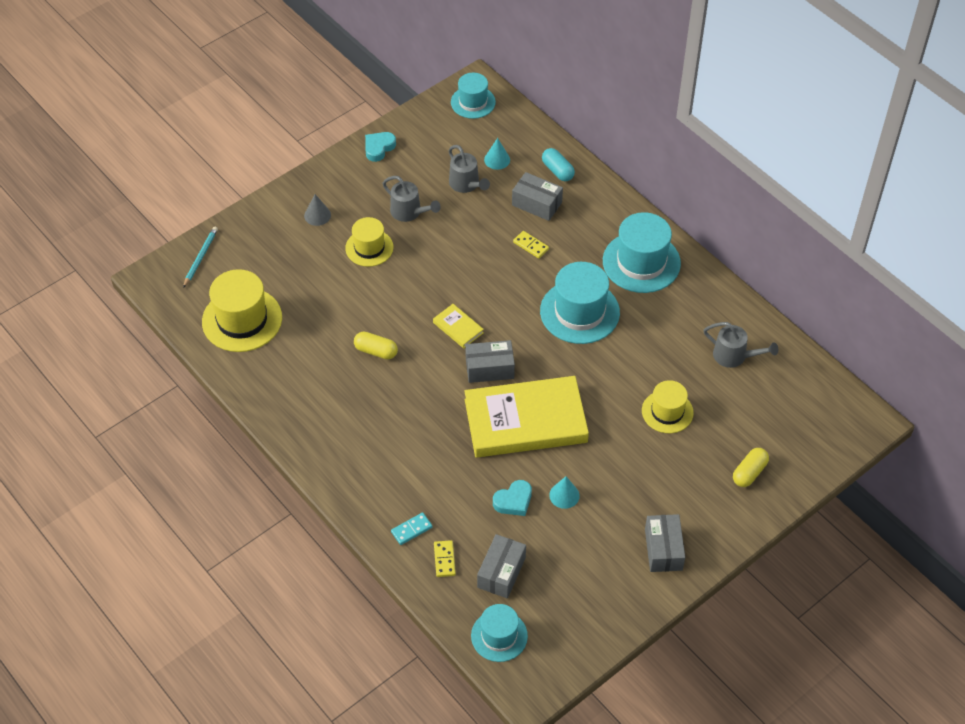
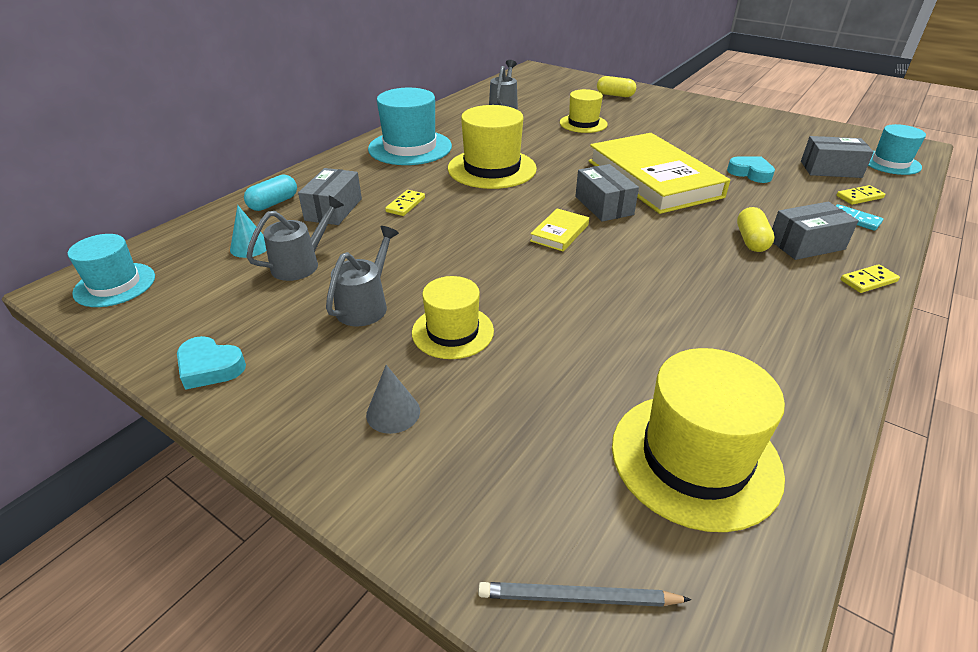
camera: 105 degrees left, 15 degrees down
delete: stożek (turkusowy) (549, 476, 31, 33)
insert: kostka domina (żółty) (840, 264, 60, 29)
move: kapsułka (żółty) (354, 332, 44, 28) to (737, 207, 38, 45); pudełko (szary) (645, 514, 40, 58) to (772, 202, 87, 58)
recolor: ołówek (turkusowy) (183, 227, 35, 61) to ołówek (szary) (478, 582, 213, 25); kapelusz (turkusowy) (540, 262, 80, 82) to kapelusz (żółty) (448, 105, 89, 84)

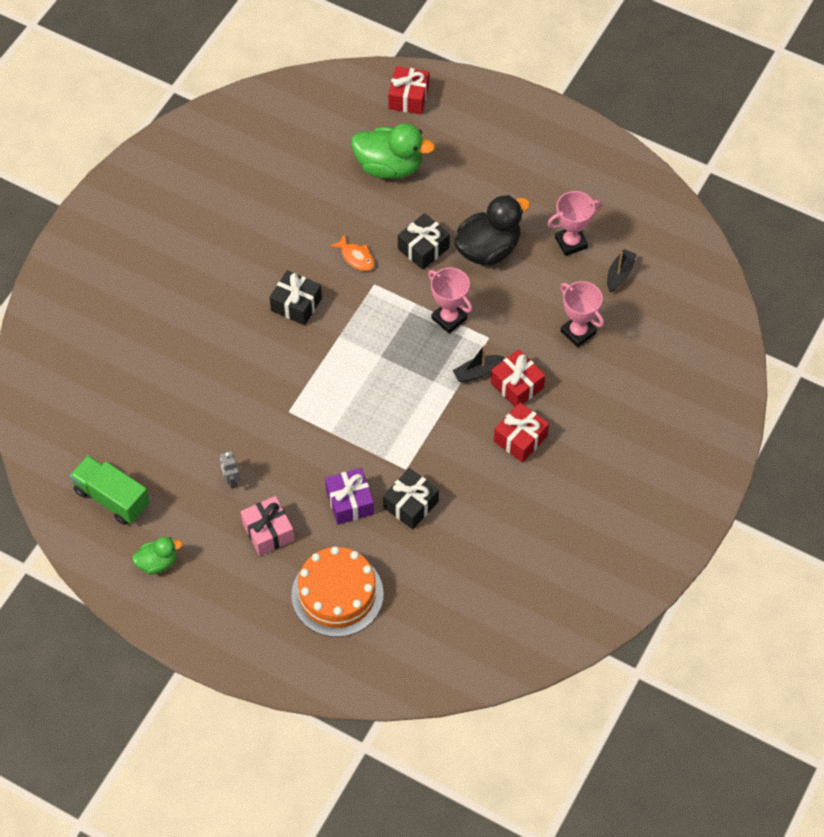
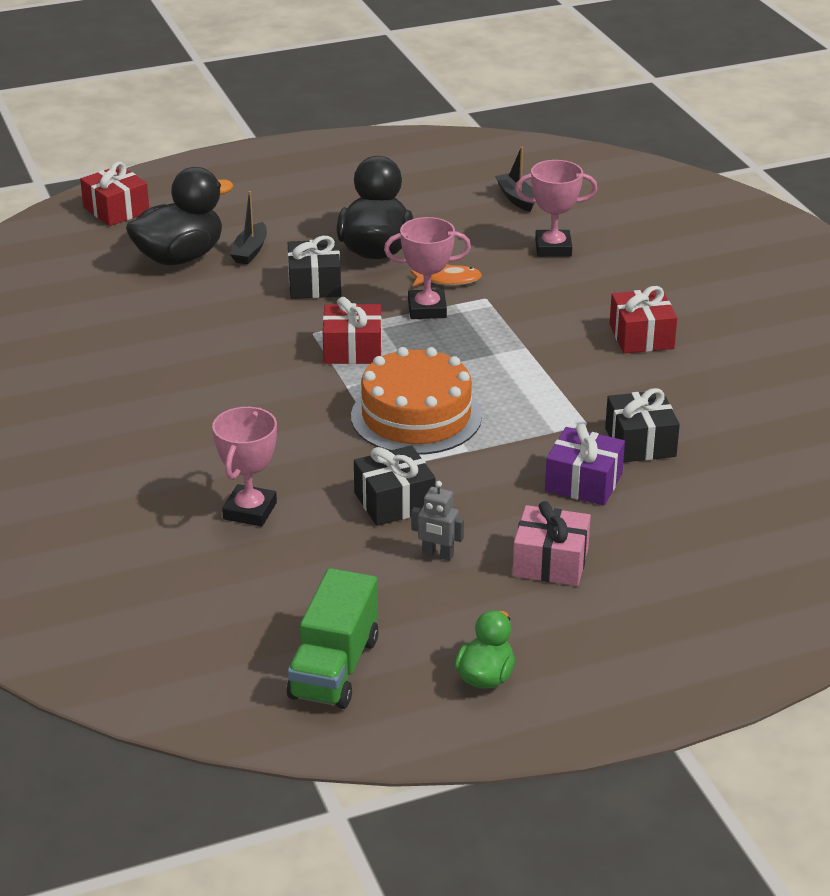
camera: 50 degrees left, 25 degrees down
move: prezent (czarny) (270, 270, 52, 55) to (354, 445, 81, 81); tort (pomarańczowy) (291, 547, 93, 90) to (351, 347, 131, 108); ryba (pomarańczowy) (329, 233, 45, 38) to (410, 264, 72, 23); łódka (czarny) (453, 344, 51, 39) to (230, 191, 37, 73); prezent (czerwony) (491, 349, 54, 58) to (323, 297, 59, 67); puchar (różowy) (547, 191, 55, 65) to (212, 407, 65, 120)
recolor: kaczka (zielony) (351, 123, 84, 56) to kaczka (czarny) (126, 167, 107, 98)
rotate: ciężarówka (zielony) (70, 455, 80, 70) = (287, 568, 92, 141) 60 degrees counterclockwise

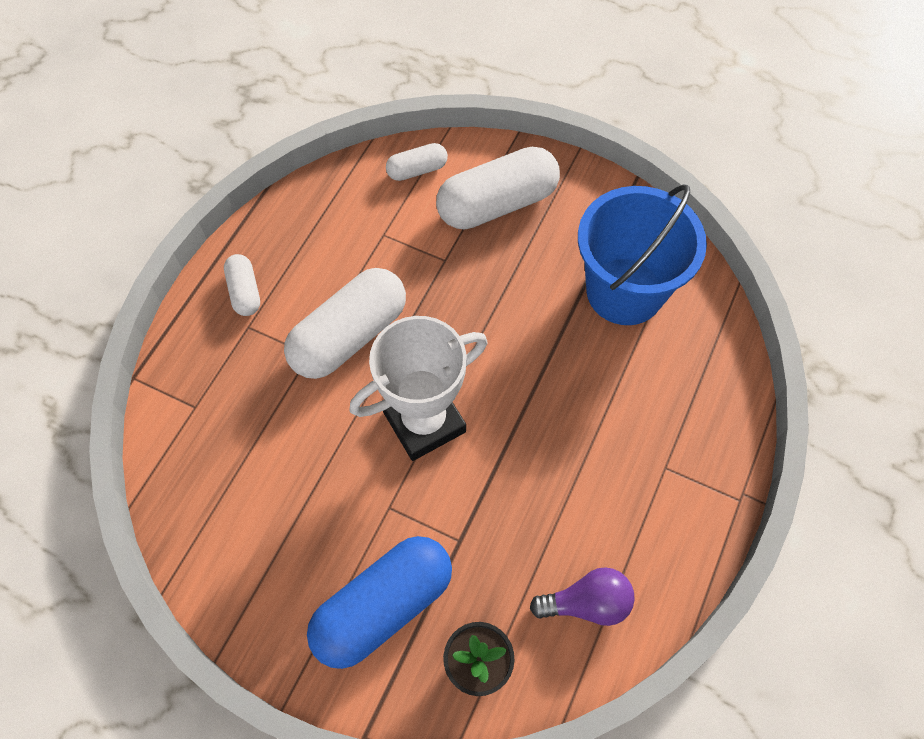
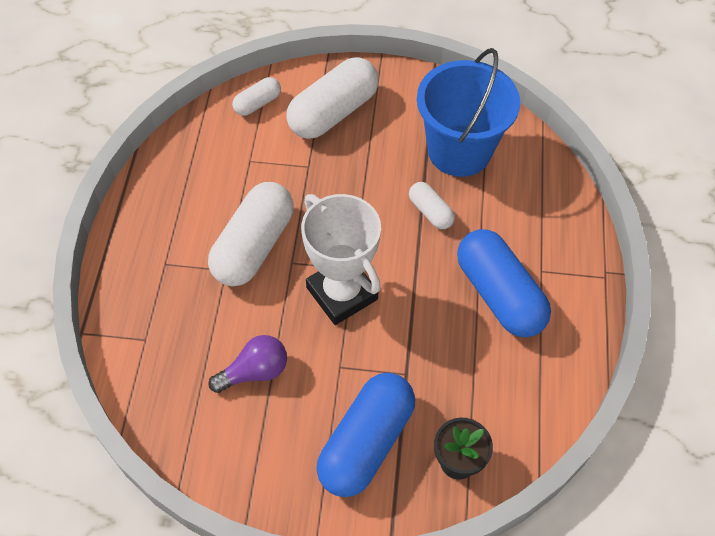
camera: 20 degrees left, 5 degrees down
insert: kapsułka (niebieski) (457, 229, 94, 108)
move: kapsułka (biały) (224, 254, 36, 62) to (409, 182, 46, 47); żarówka (fioletowy) (530, 567, 105, 59) to (208, 335, 79, 58)
rotate: puchar (biały) (349, 316, 139, 145) = (301, 194, 80, 131) 75 degrees counterclockwise

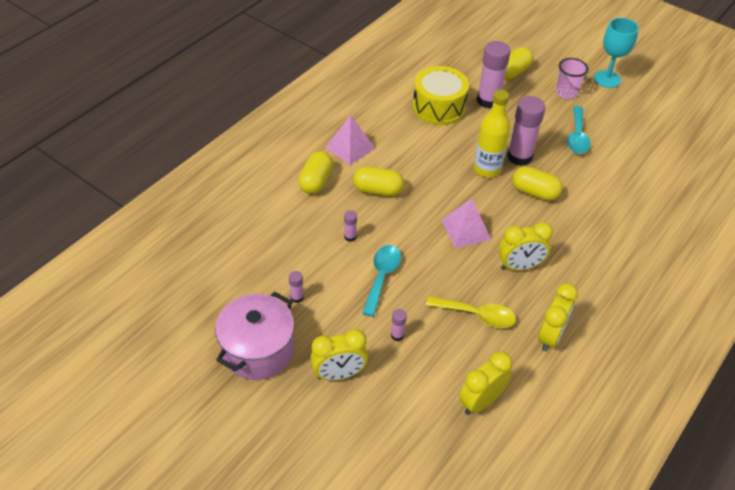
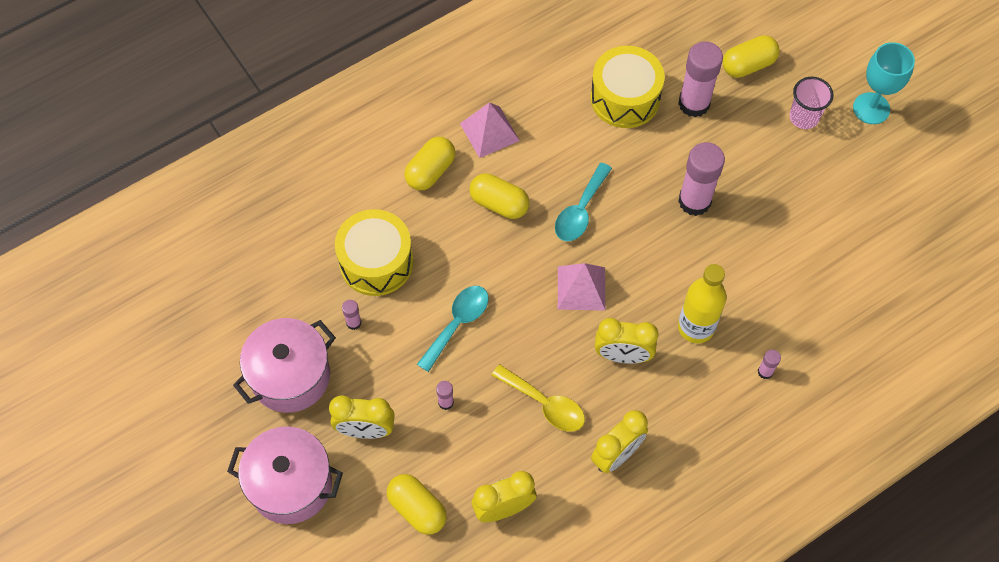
camera: 20 degrees right, 15 degrees up
insert: garnek (różowy) (227, 426, 116, 98); bęben (żółty) (335, 209, 78, 87)
move: klej w sztyfcie (różowy) (344, 210, 13, 32) to (758, 350, 23, 29); butelka (żółty) (474, 90, 36, 87) to (678, 264, 49, 79); kapsułka (żółty) (512, 166, 51, 35) to (387, 474, 60, 61); łyżka (turkusowy) (567, 106, 24, 48) to (555, 163, 57, 78)

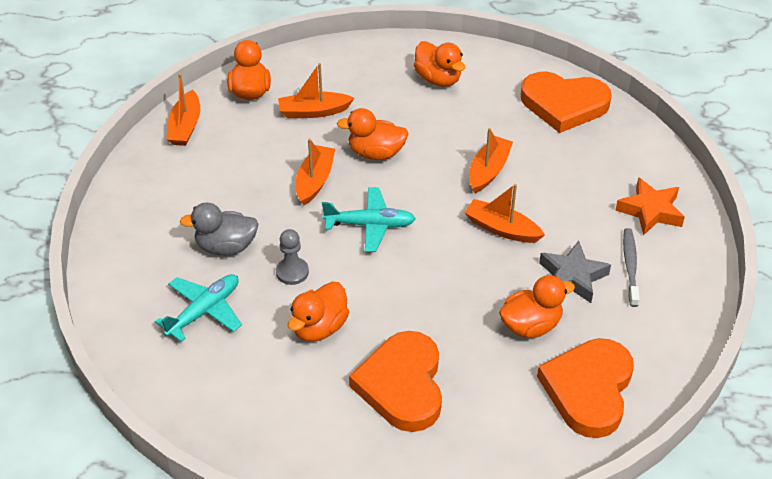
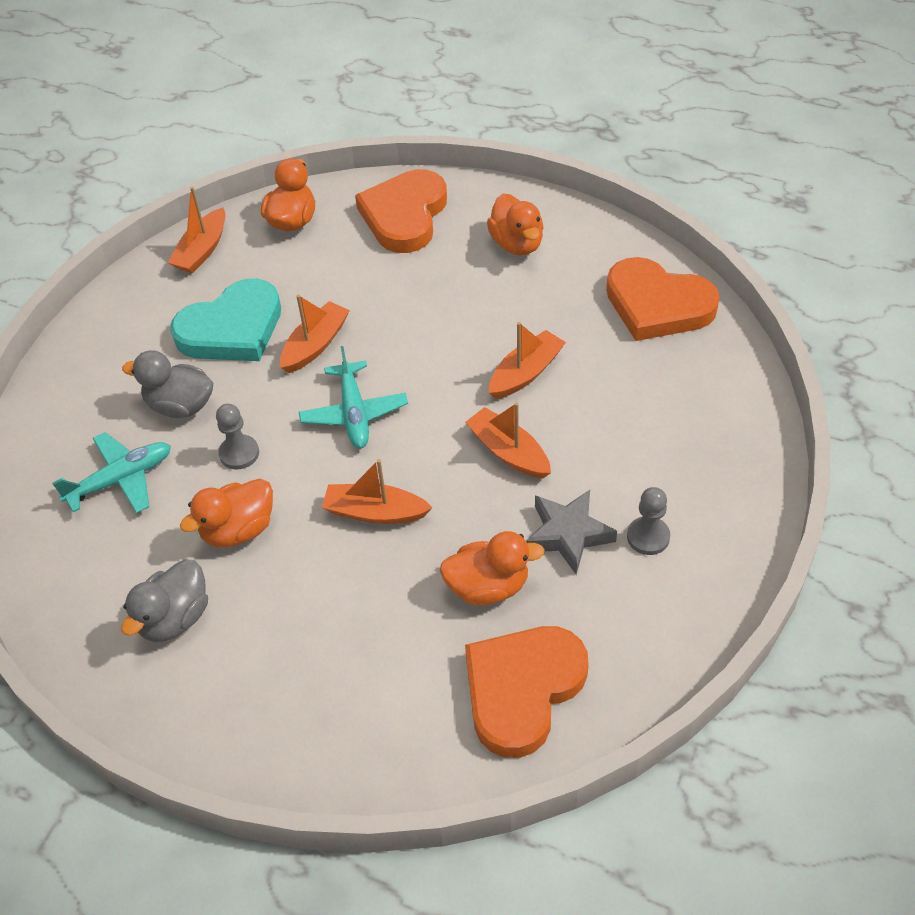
camera: 20 degrees right, 5 degrees up
delete: kaczka (pomarańczowy) (337, 108, 72, 52); gwiazda (pomarańczowy) (615, 177, 70, 59)
insert: kaczka (szary) (121, 559, 87, 83); serce (turkusowy) (170, 278, 111, 83)
move: łódka (pomarańczowy) (278, 63, 76, 55) to (322, 459, 110, 65); serce (pomarańczowy) (349, 331, 93, 101) to (355, 169, 92, 84)
replace: szczoteczka do zębów (szary) (623, 228, 17, 79) to pionek (szary) (627, 487, 43, 68)
rotate: samolot (turkusowy) (322, 187, 94, 65) = (299, 346, 109, 102) 60 degrees clockwise

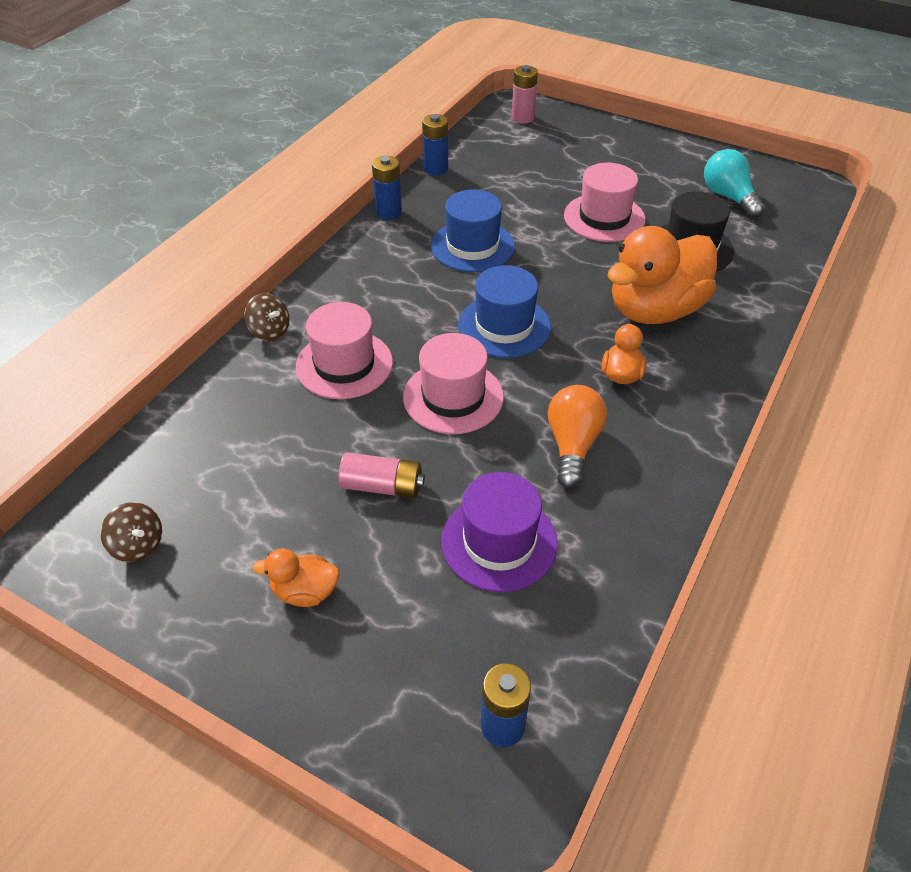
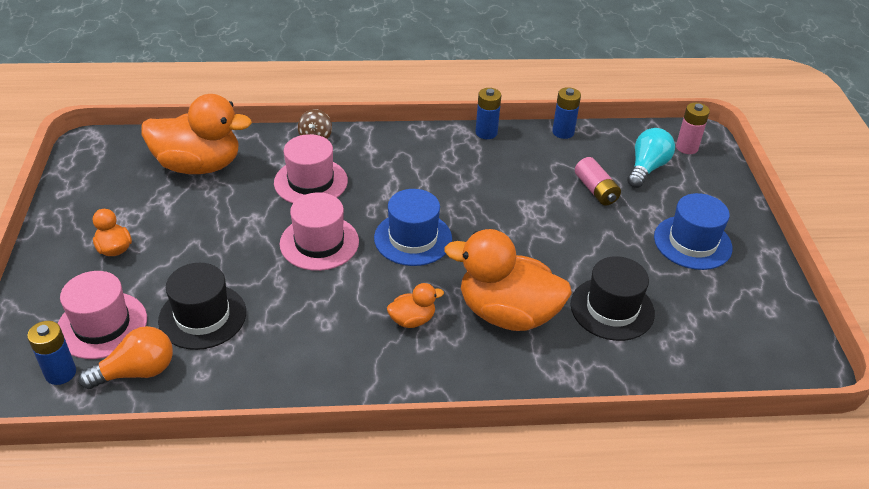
camera: 55 degrees right, 5 degrees down
delete: bączek (brązowy) (101, 502, 61, 60)
insert: kaczka (pomarańczowy) (141, 94, 111, 80)
move: bateria (różowy) (338, 452, 87, 46) to (575, 157, 46, 49); kapelusz (niebieski) (431, 190, 84, 82) to (654, 193, 78, 77); żarówka (pomarańczowy) (548, 385, 59, 104) to (78, 326, 95, 63); kapelusz (różowy) (564, 163, 82, 79) to (58, 271, 89, 88); żarówka (turkusowy) (704, 149, 61, 69) to (627, 128, 48, 60)
recolor: kapelusz (fioletowy) (441, 472, 117, 120) to kapelusz (czarny) (158, 263, 88, 87)

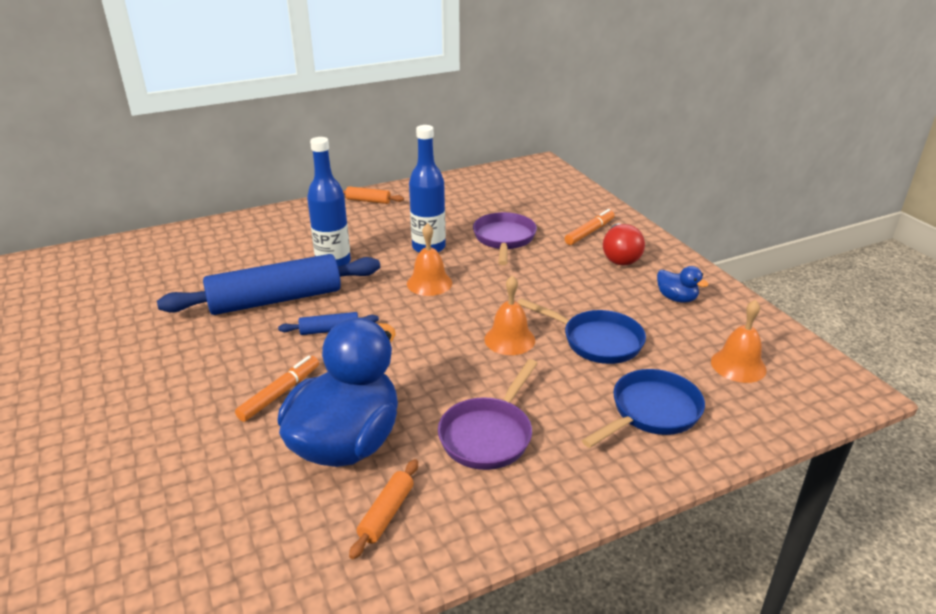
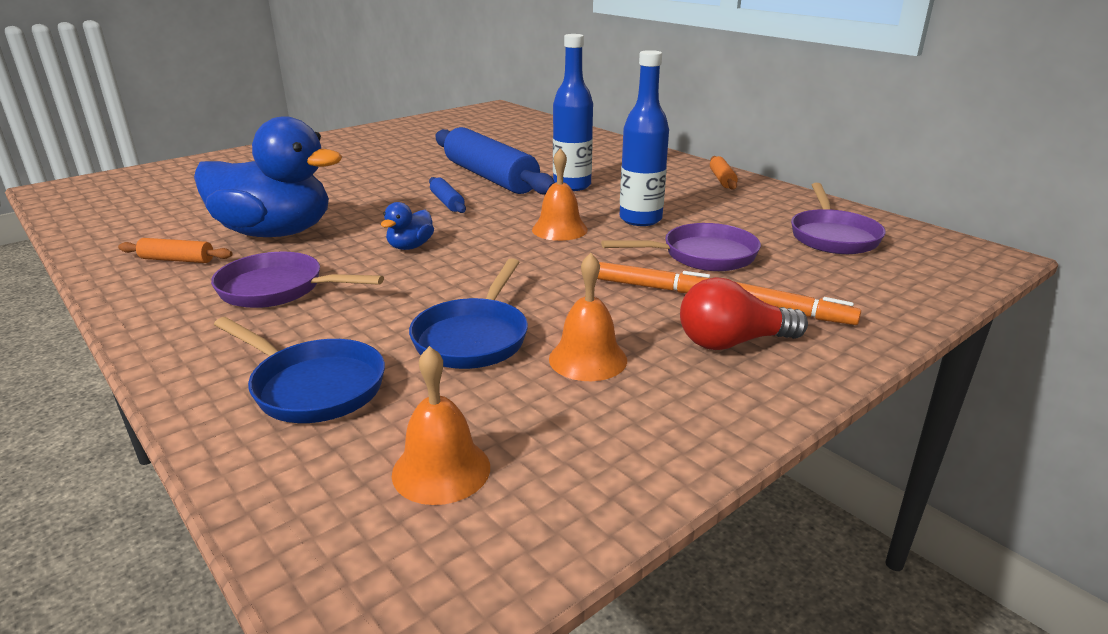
camera: 75 degrees right, 5 degrees down
insert: patelnia (fioletowy) (791, 183, 95, 71)
move: flamaster (pomarańczowy) (235, 356, 84, 66) to (597, 262, 113, 31); dzwonek (pomarańczowy) (484, 275, 51, 80) to (549, 253, 78, 128); kaczka (niebieski) (657, 266, 52, 37) to (381, 202, 53, 48)

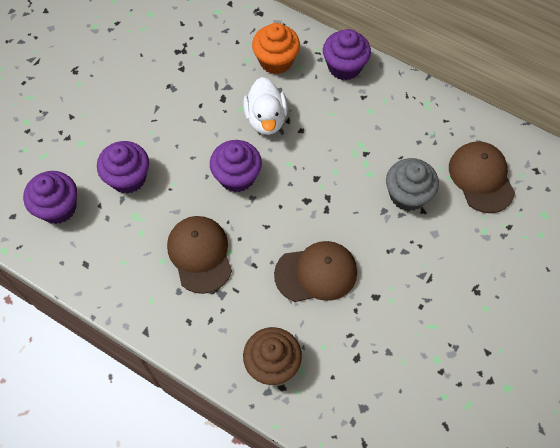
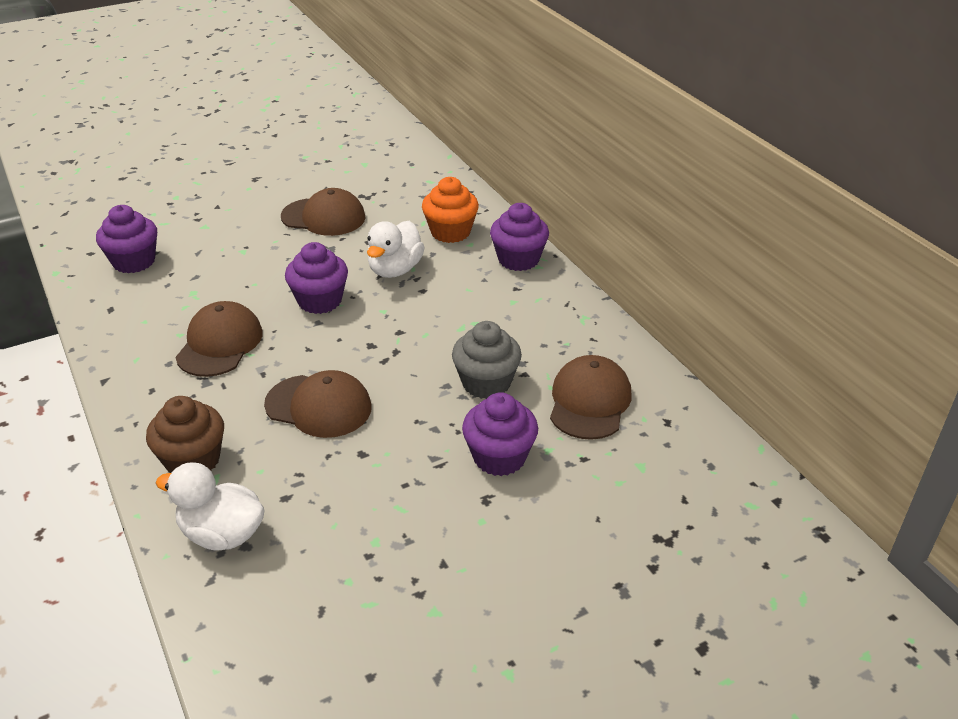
camera: 30 degrees right, 25 degrees down
insert: kaczka (biały) (156, 462, 109, 89); czapka (brązowy) (281, 188, 85, 48)
move: muffinka (fioletowy) (97, 141, 52, 53) to (462, 392, 76, 84)

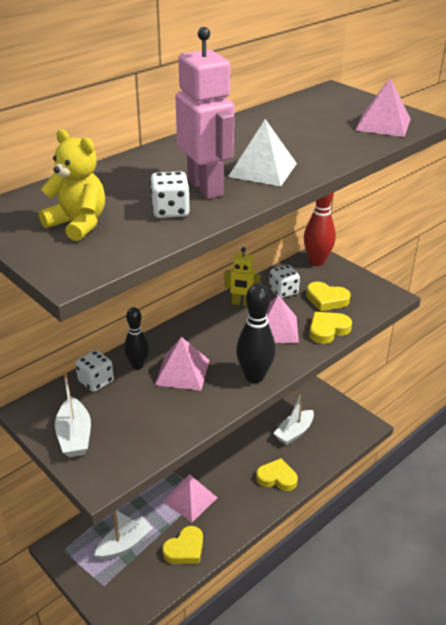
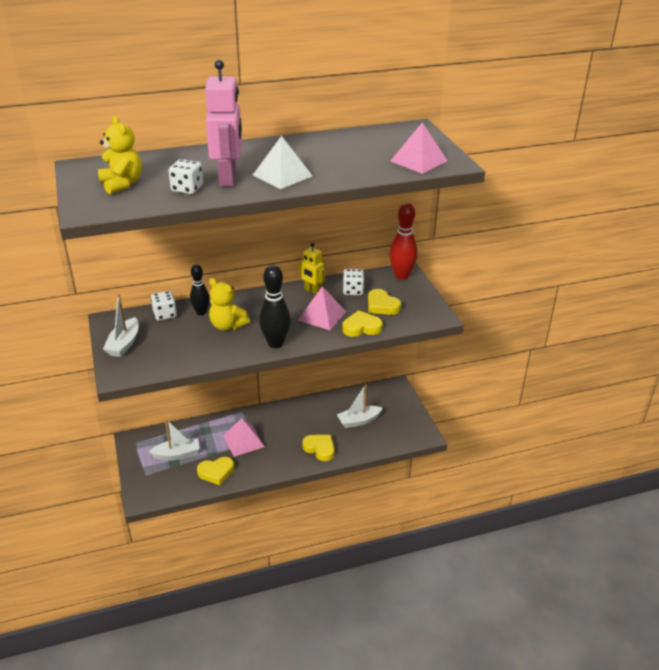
camera: 25 degrees right, 0 degrees up
replace: piramida (różowy) (155, 337, 54, 54) to miś (żółty) (209, 278, 41, 53)

